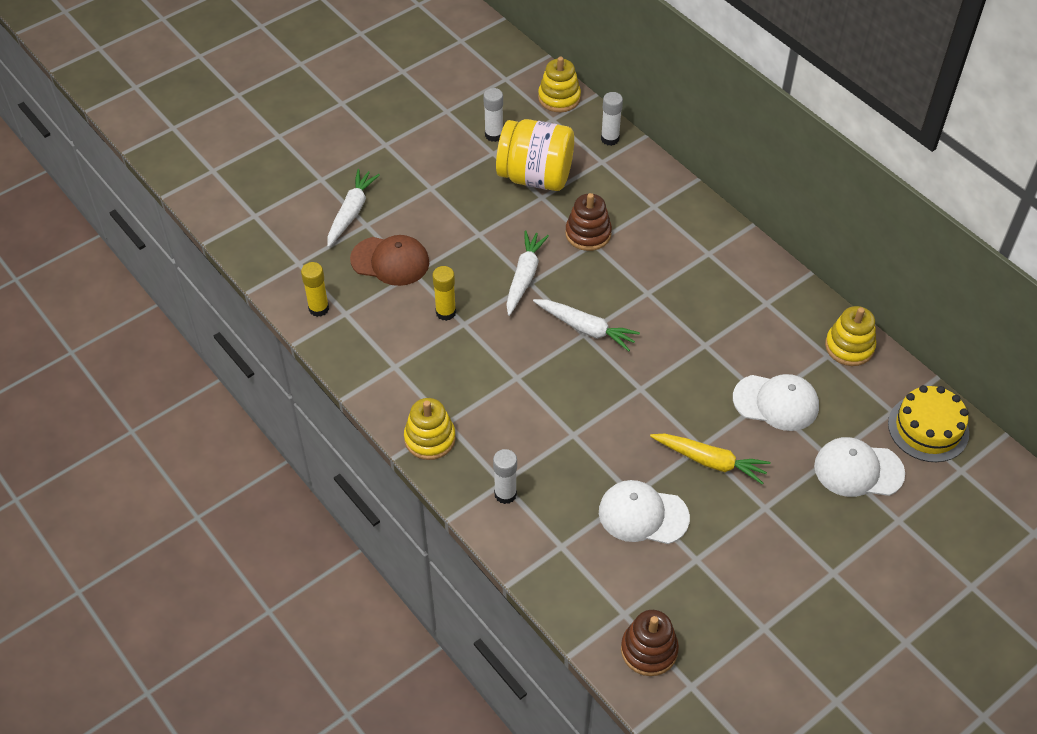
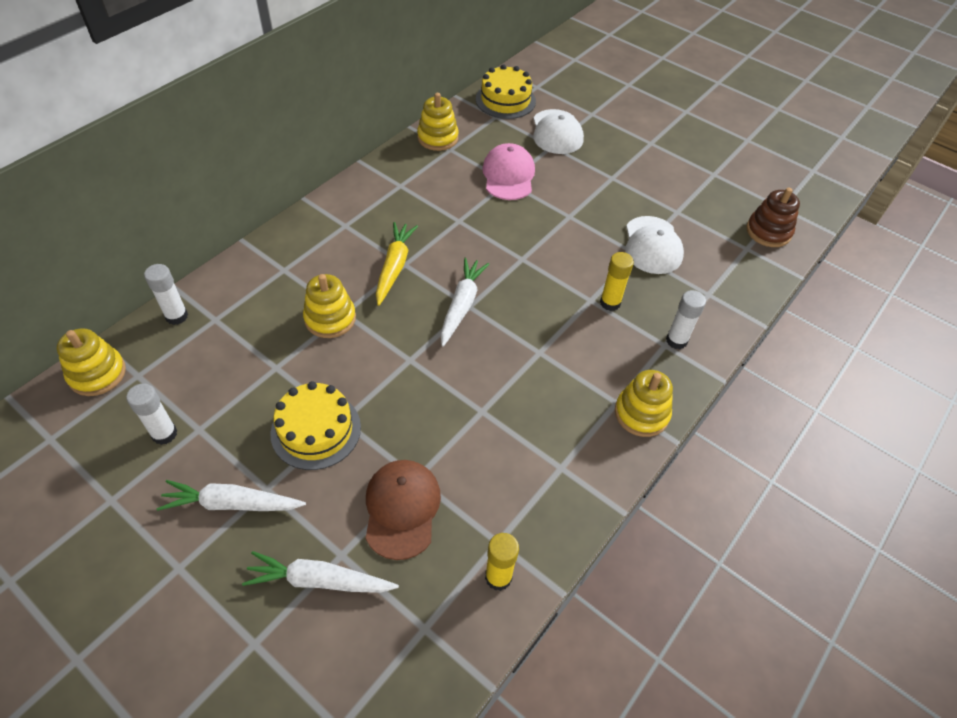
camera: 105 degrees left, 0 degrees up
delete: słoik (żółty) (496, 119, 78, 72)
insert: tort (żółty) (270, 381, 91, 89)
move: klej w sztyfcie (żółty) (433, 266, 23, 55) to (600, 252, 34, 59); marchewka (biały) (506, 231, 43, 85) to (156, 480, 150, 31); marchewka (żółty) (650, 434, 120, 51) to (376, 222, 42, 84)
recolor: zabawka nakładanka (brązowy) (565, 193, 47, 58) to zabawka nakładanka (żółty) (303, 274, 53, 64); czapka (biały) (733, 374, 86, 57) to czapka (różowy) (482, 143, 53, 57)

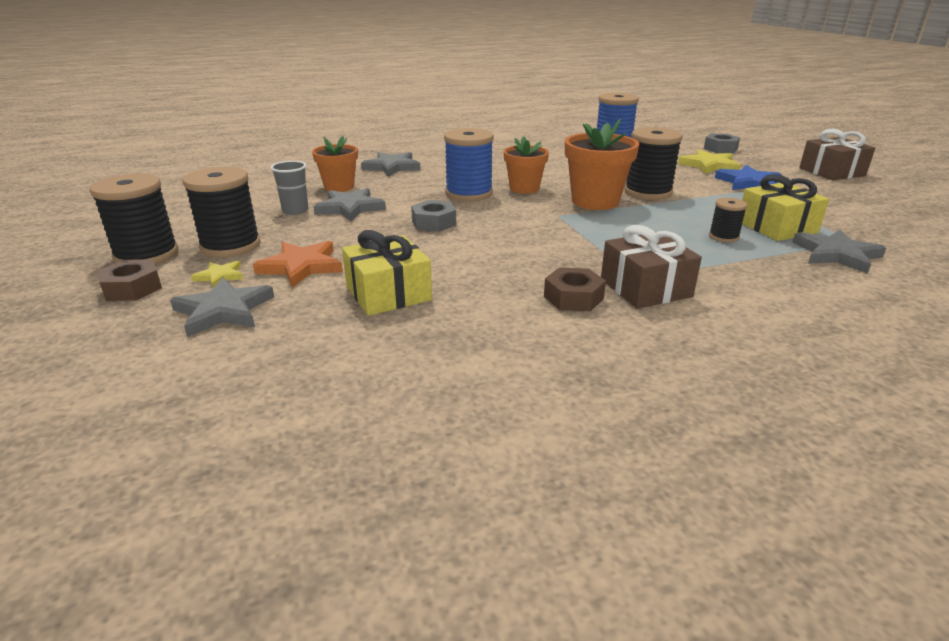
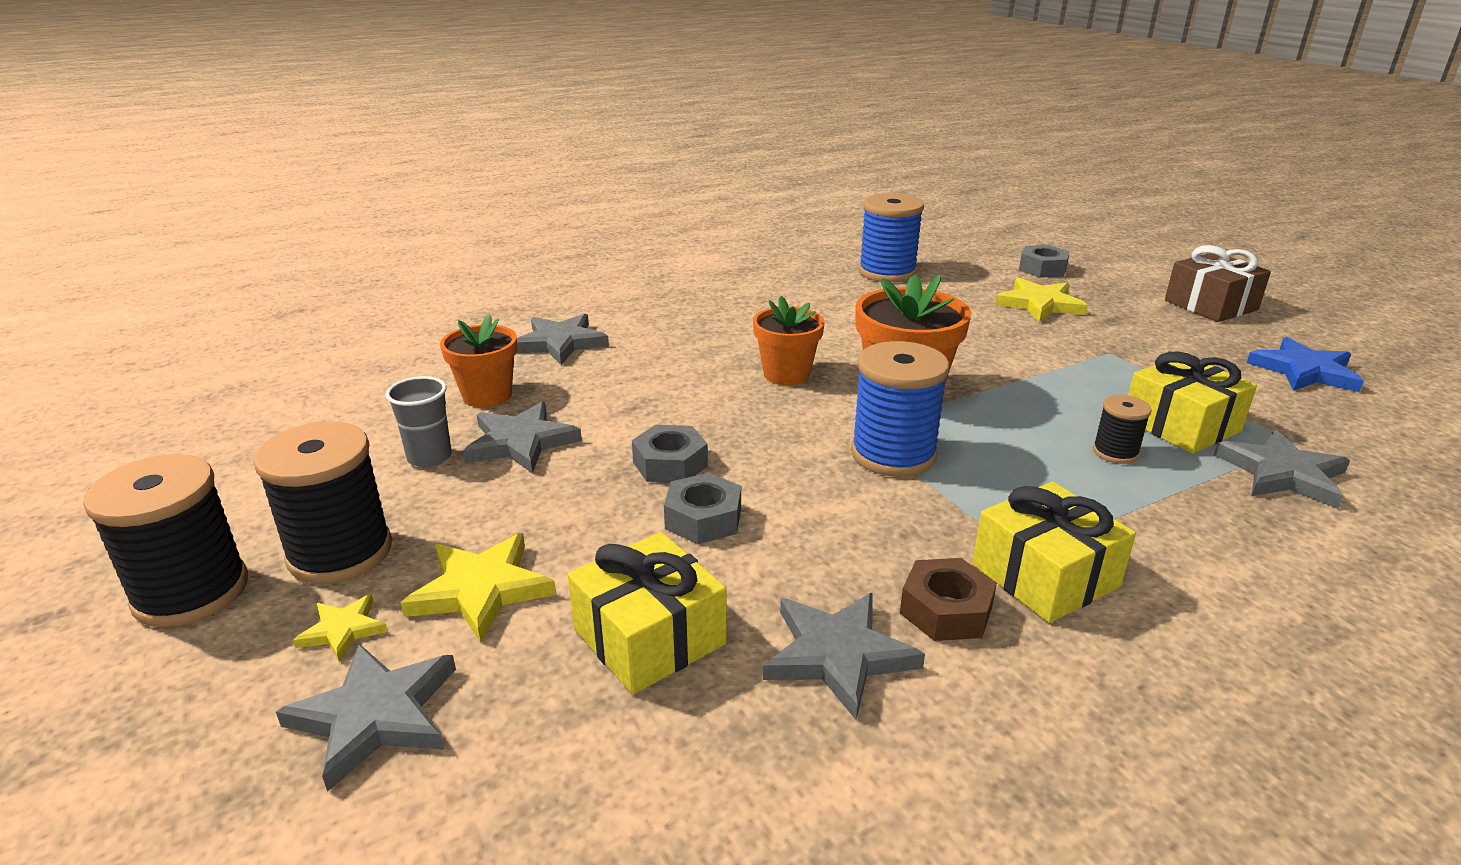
camera: 10 degrees left, 0 degrees up
delete: nakrętka (brązowy) (97, 259, 65, 42); szpulka (czarny) (624, 127, 59, 73)
insert: nakrętka (szary) (664, 473, 77, 71); gwiazda (szary) (763, 593, 162, 127)
move: szpulka (niebieski) (444, 128, 50, 73) to (851, 341, 98, 136); gwiazda (niebieski) (715, 165, 67, 25) to (1247, 337, 117, 55)
recolor: gwiazda (pomarańczowy) (253, 241, 90, 47) to gwiazda (żółty) (401, 533, 155, 110); prezent (brązowy) (601, 225, 101, 84) to prezent (żółty) (972, 482, 164, 141)

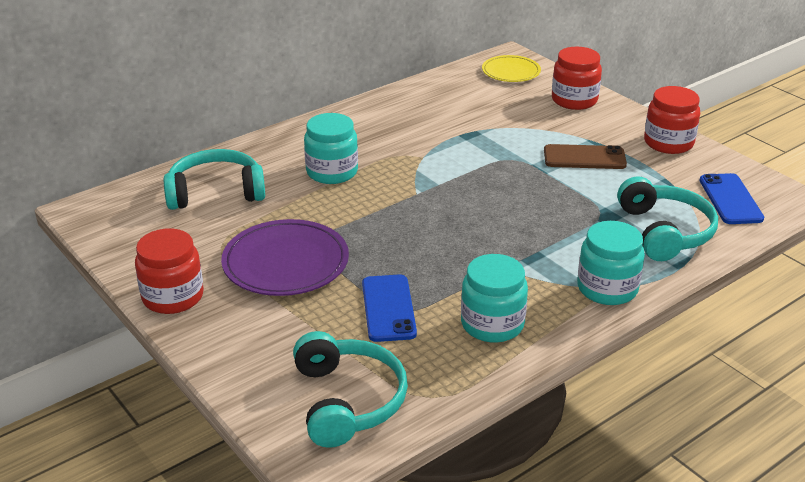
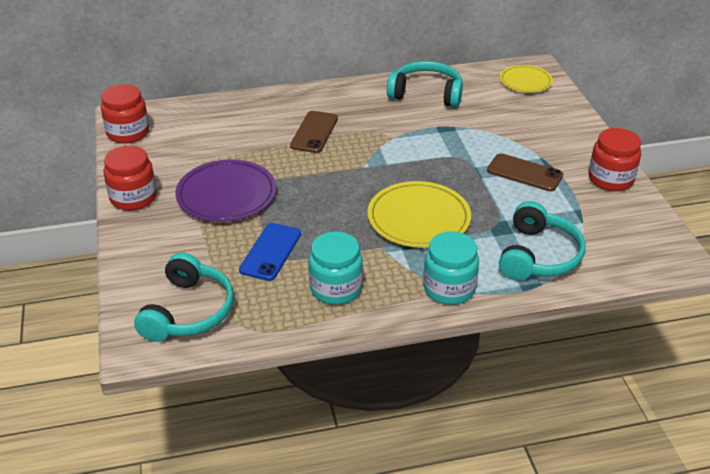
camera: 25 degrees right, 5 degrees up
delete: telefon (niebieski) (700, 173, 64, 51)
insert: talerz (żółty) (367, 181, 104, 67)
move: słuchawki (turkusowy) (164, 149, 101, 61) to (387, 61, 76, 46); słoik (czerwony) (552, 47, 50, 63) to (101, 84, 48, 60)
replace: słoik (turkusowy) (304, 113, 54, 71) to telefon (brązowy) (290, 111, 48, 42)

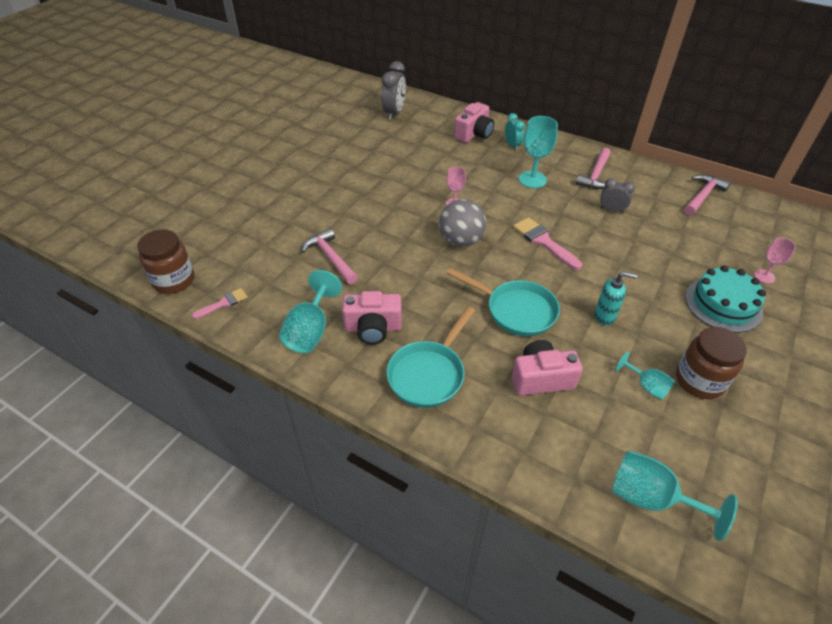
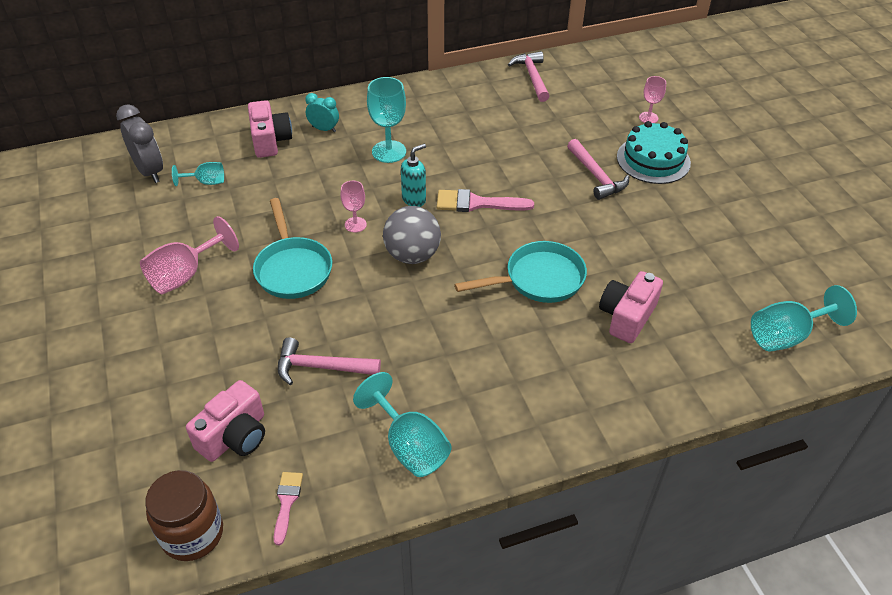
camera: 50 degrees left, 0 degrees up
delete: budzik (szary) (600, 178, 35, 35); słoik (brązowy) (676, 327, 71, 72)
insert: kielich (różowy) (140, 216, 99, 78)
move: aparat fotograficzny (różowy) (342, 291, 60, 53) to (186, 380, 79, 82); patelnia (turkusowy) (386, 306, 89, 102) to (253, 198, 79, 101); młotek (różowy) (576, 148, 35, 41) to (567, 139, 62, 61); dozownik mydła (turkusowy) (594, 271, 43, 55) to (401, 144, 25, 63); kielich (turkusowy) (615, 352, 60, 48) to (172, 162, 52, 24)

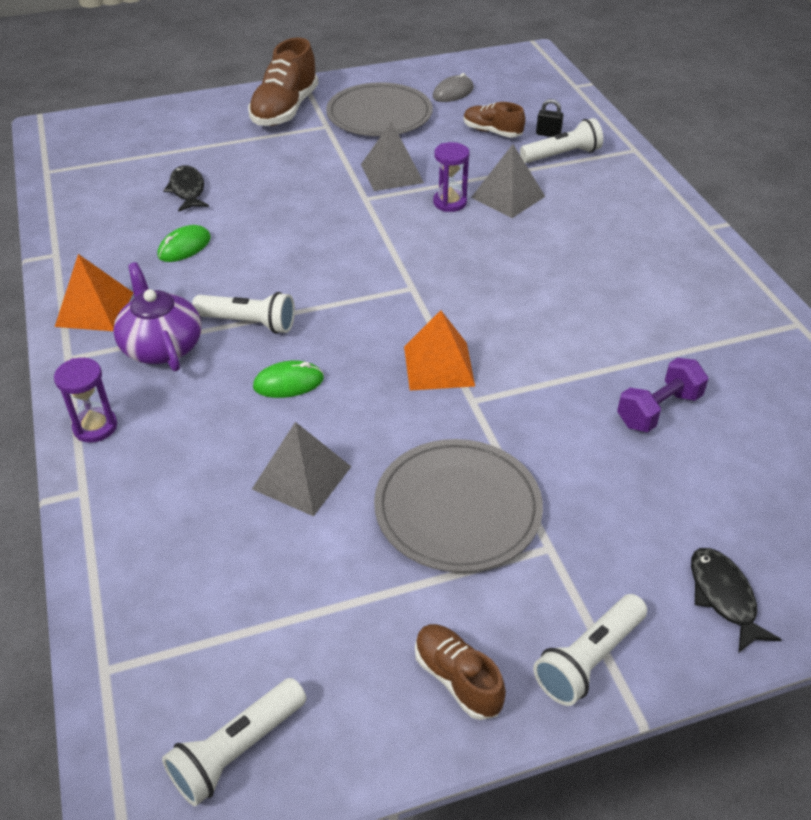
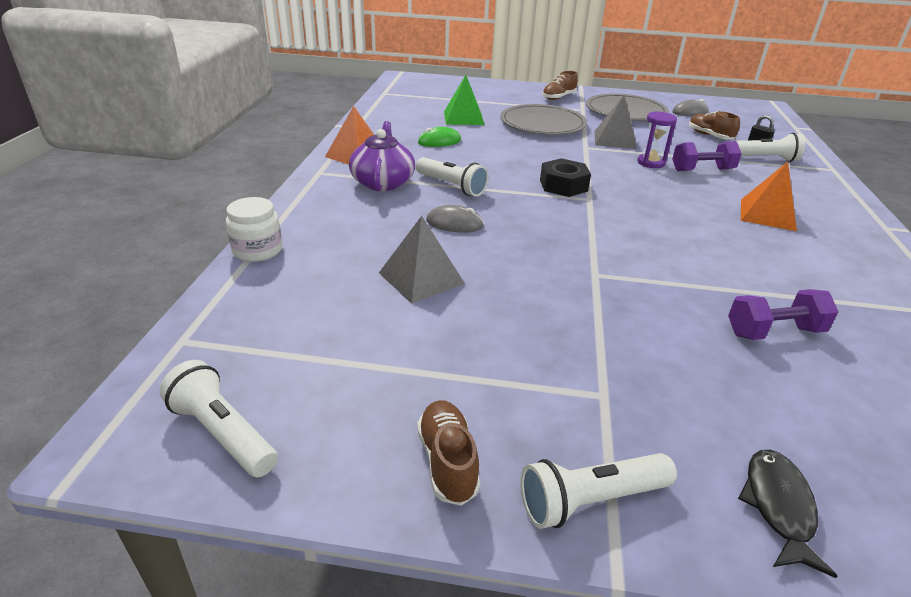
camera: 25 degrees right, 10 degrees down
delete: klepsydra (fioletowy) (54, 358, 63, 85)
insert: słoik (biały) (226, 197, 56, 65); nakrętka (czarny) (540, 158, 51, 39)
move: talerz (szary) (374, 439, 169, 133) to (500, 104, 87, 31); piramida (pomarańczowy) (404, 310, 71, 80) to (741, 162, 56, 69)
replace: ryba (czarny) (163, 165, 46, 47) to piramida (zielony) (444, 75, 41, 50); piramida (szary) (471, 144, 74, 74) to hantel (fioletowy) (672, 141, 70, 30)
recolor: myszka (zielony) (253, 360, 71, 38) to myszka (szary) (426, 205, 58, 28)
rotate: latarka (biały) (162, 678, 145, 128) = (159, 360, 119, 117) 60 degrees clockwise
resize: but (brązowy) (248, 37, 70, 89) = (542, 71, 36, 29) x0.58

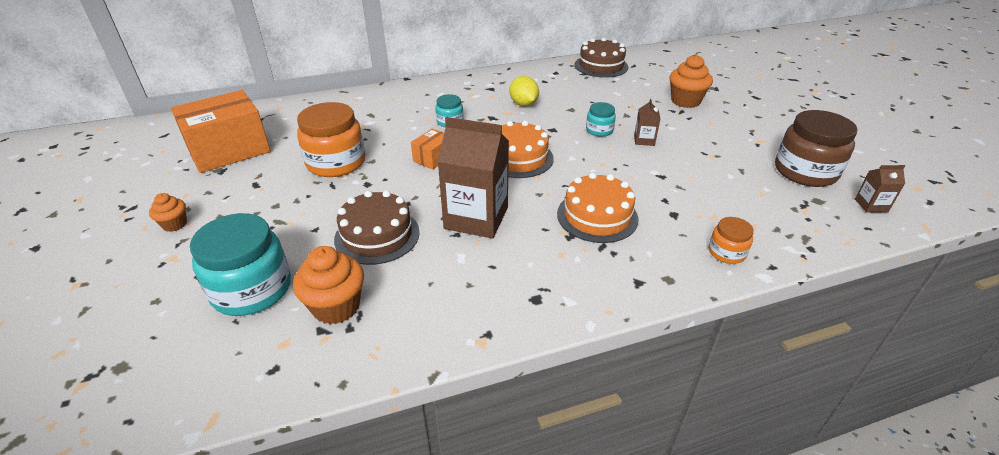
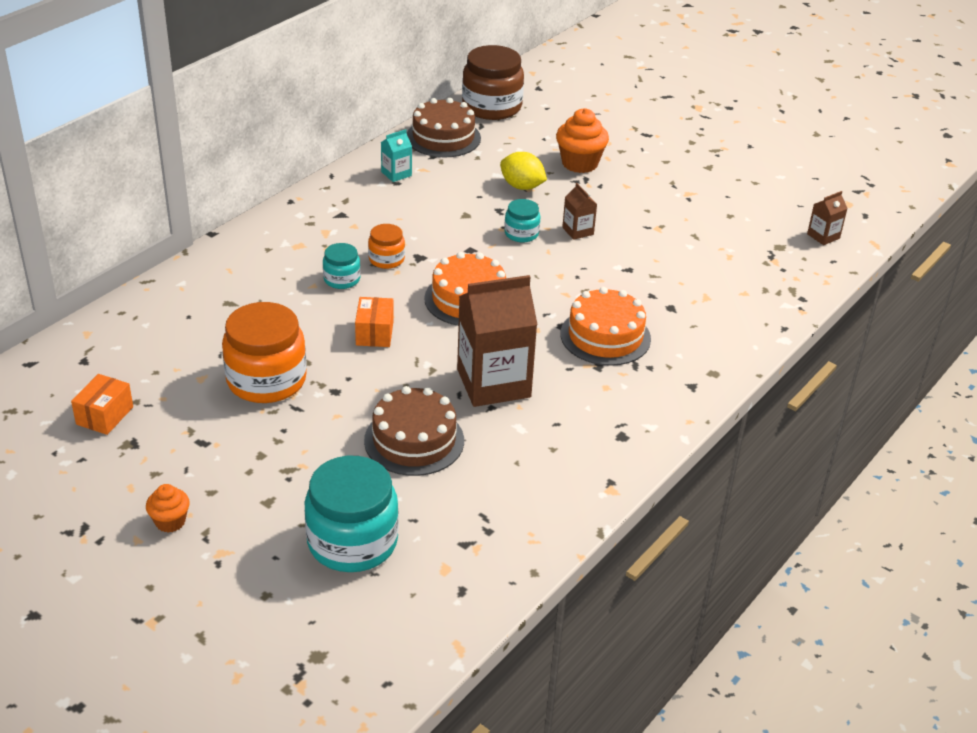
camera: 35 degrees left, 0 degrees up
delete: muffinka (pomarańczowy) (293, 246, 71, 78)
insert: karton mleka (turkusowy) (381, 129, 31, 53)
move: cytryna (żółty) (509, 76, 30, 30) to (500, 152, 47, 38); słoik (pomarańczowy) (709, 217, 45, 47) to (368, 224, 37, 45); słoik (brązowy) (775, 110, 83, 77) to (462, 45, 62, 75)
resize: pudełko (pomarańczowy) (171, 90, 100, 83) = (71, 374, 62, 61) x0.47

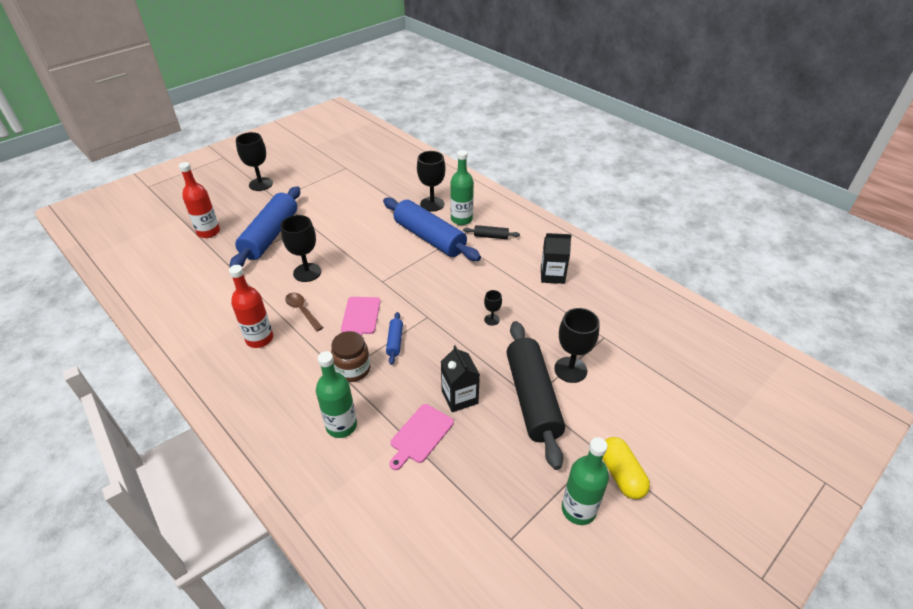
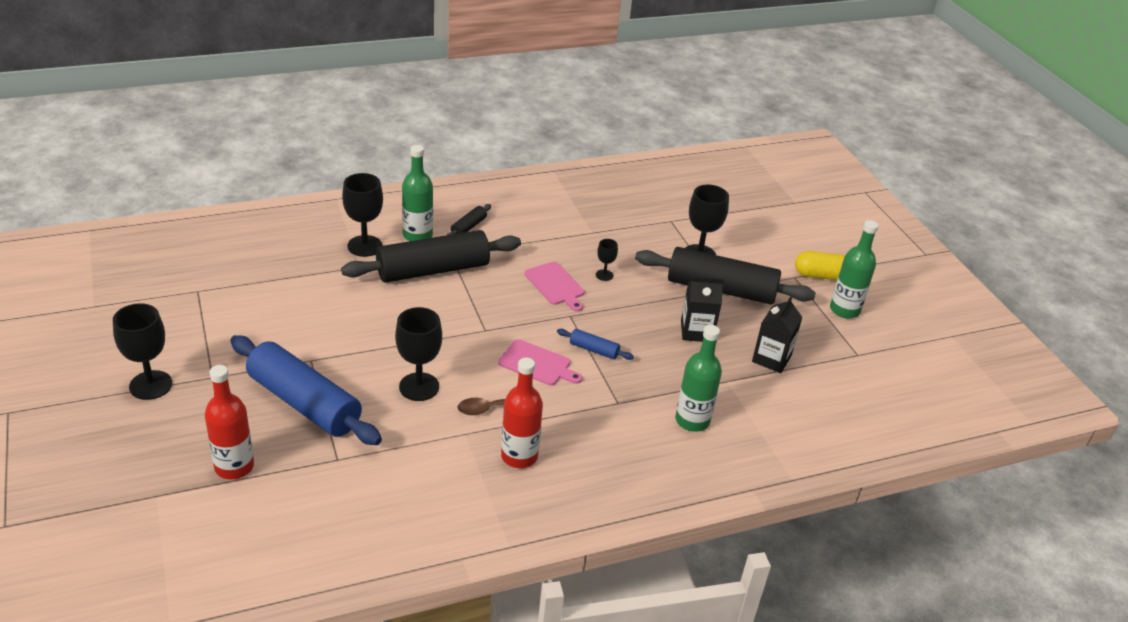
camera: 70 degrees left, 5 degrees down
delete: słoik (brązowy) (331, 331, 39, 51)
move: deska do krojenia (różowy) (389, 404, 65, 66) to (525, 262, 60, 50); karton mleka (czarny) (541, 233, 31, 51) to (752, 296, 50, 77)
recolor: wałek do ciasta (niebieski) (383, 197, 98, 64) to wałek do ciasta (czarny) (341, 230, 180, 53)

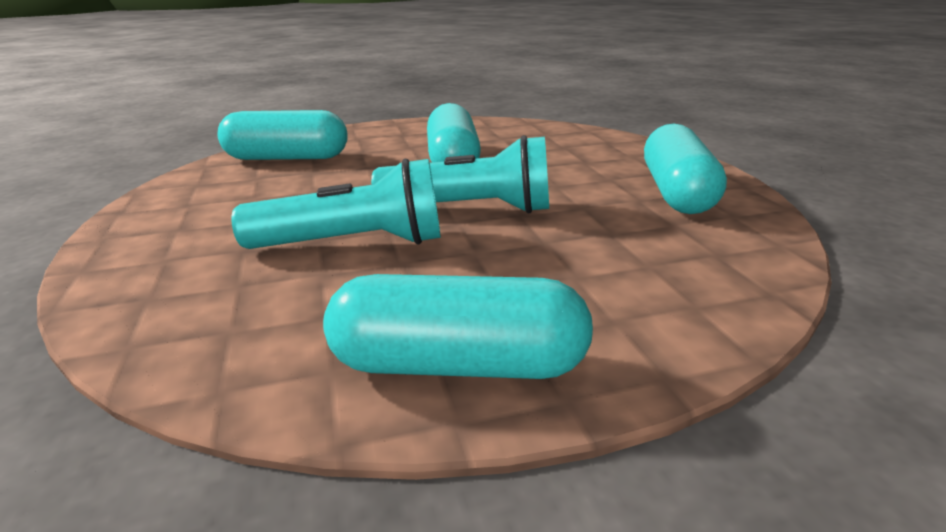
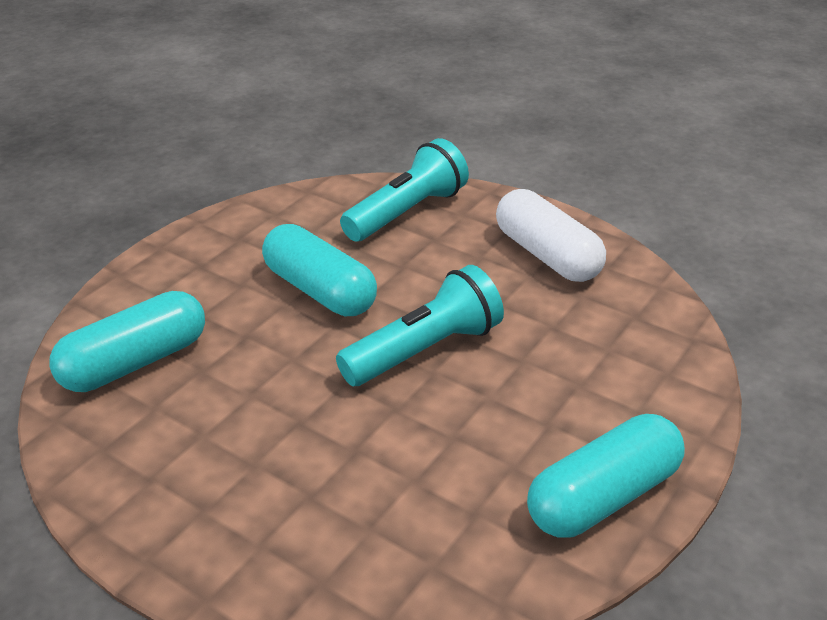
camera: 40 degrees left, 10 degrees up
move: latarka (turkusowy) (231, 159, 210, 90) to (340, 138, 129, 104)
recolor: kapsułka (turkusowy) (644, 123, 83, 91) to kapsułka (biały) (496, 189, 110, 93)

